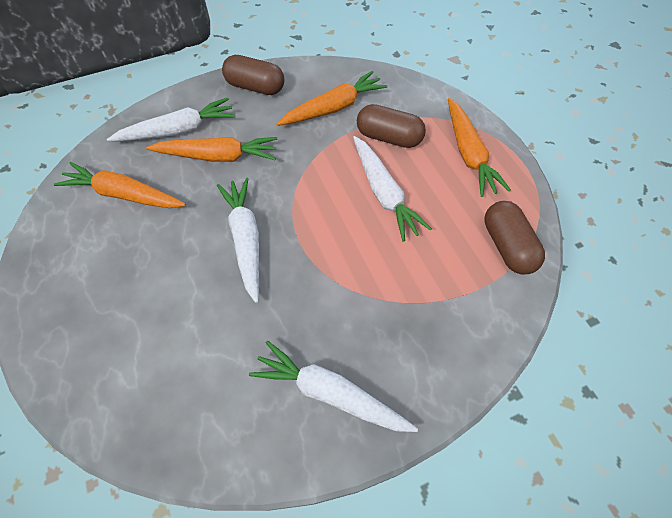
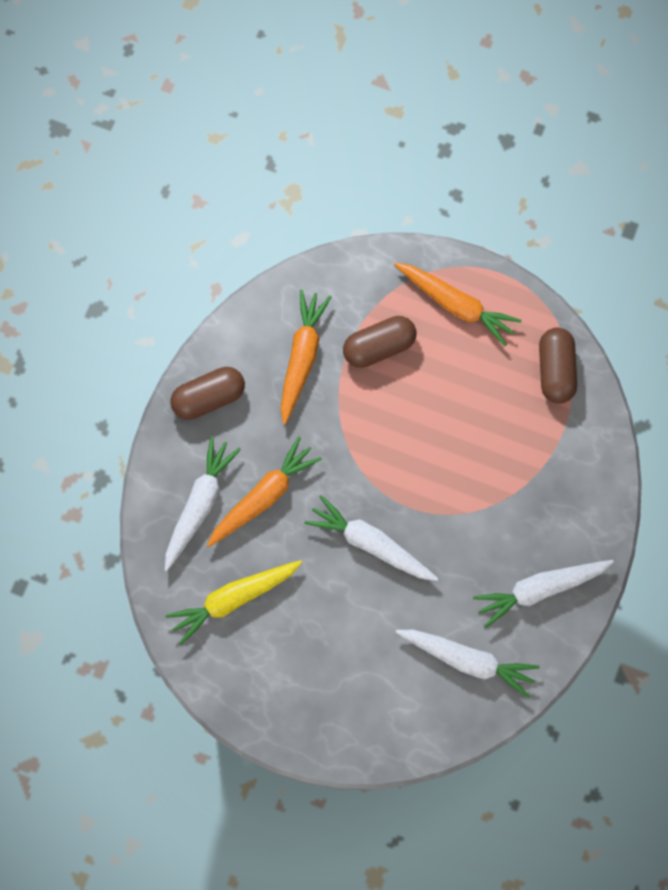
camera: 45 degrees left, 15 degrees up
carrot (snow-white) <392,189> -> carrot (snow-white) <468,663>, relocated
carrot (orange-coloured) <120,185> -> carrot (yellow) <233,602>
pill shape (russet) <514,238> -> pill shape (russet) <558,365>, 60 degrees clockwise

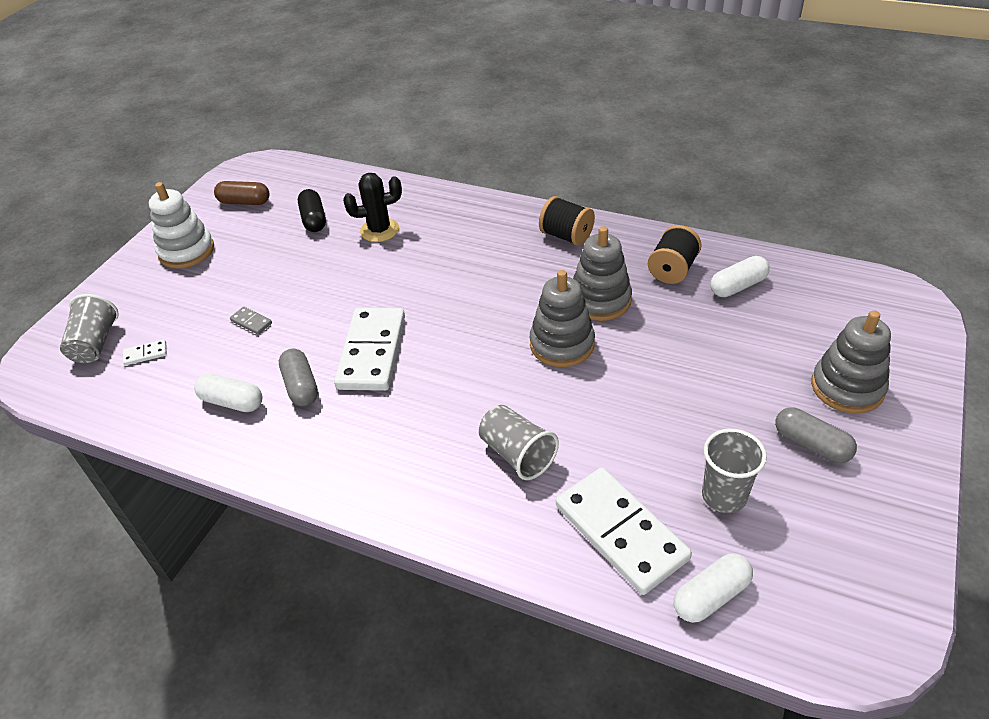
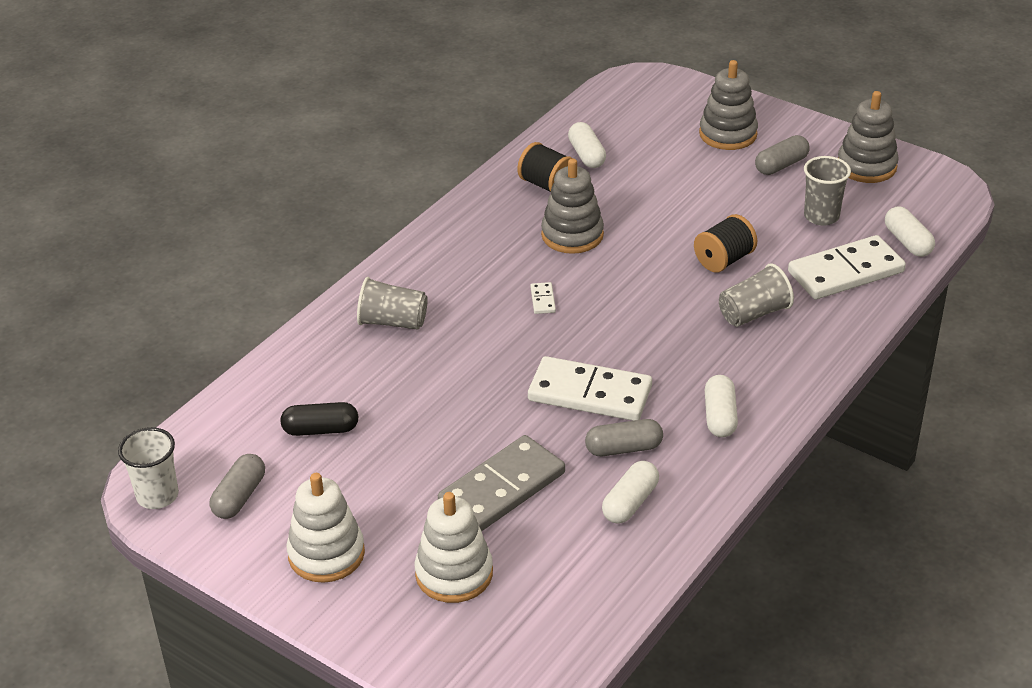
camera: 80 degrees left, 5 degrees down
prickly plant (jet-black) <372,207> -> none
pill shape (russet) <242,193> -> pill shape (grey) <237,486>
spool (jet-black) <567,221> -> spool (jet-black) <725,243>, relocated
stacking rings (grey) <562,318> -> stacking rings (grey) <868,137>, relocated
cup (grey) <89,328> -> cup (grey) <392,303>, relocated
domino (grey) <251,321> -> domino (grey) <501,483>, x2.49
domino (snow-white) <145,352> -> domino (snow-white) <543,298>, relocated
none -> pill shape (snow-white) <721,406>
none -> cup (snow-white) <148,468>
none -> stacking rings (snow-white) <453,547>

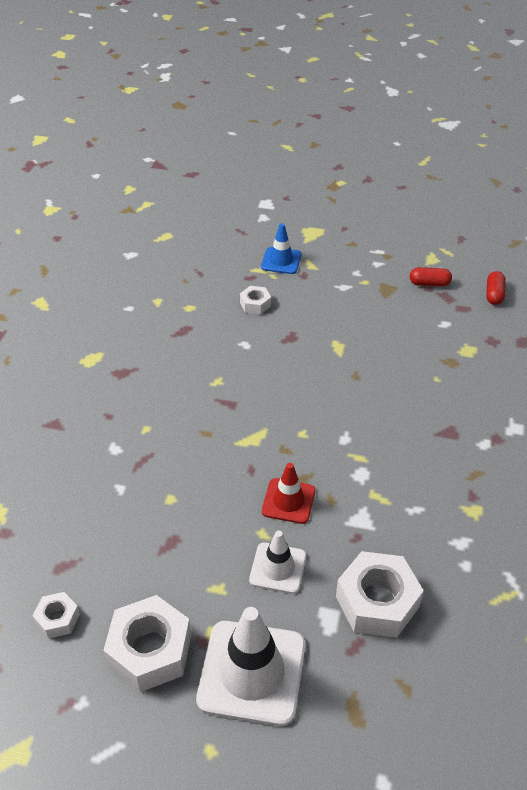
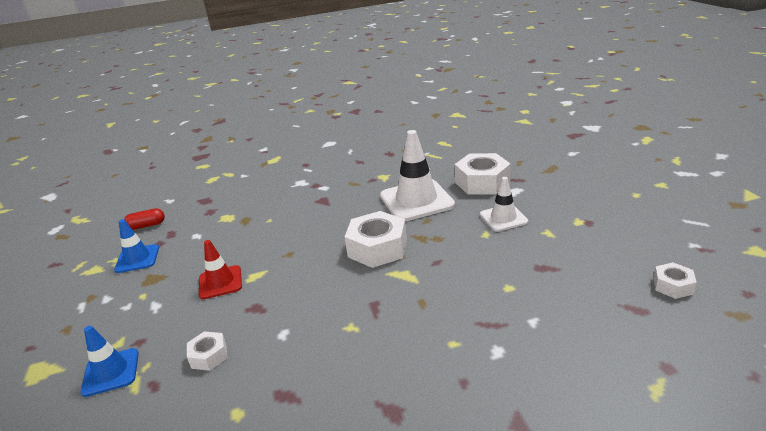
camera: 115 degrees left, 15 degrees down
pill shape (crimson) <431,276> -> road cone (cobalt) <136,246>
road cone (crimson) <288,493> -> road cone (crimson) <220,269>, relocated
nut (snow-white) <147,643> -> nut (snow-white) <376,239>, relocated
road cone (snow-white) <250,666> -> road cone (snow-white) <417,176>, relocated

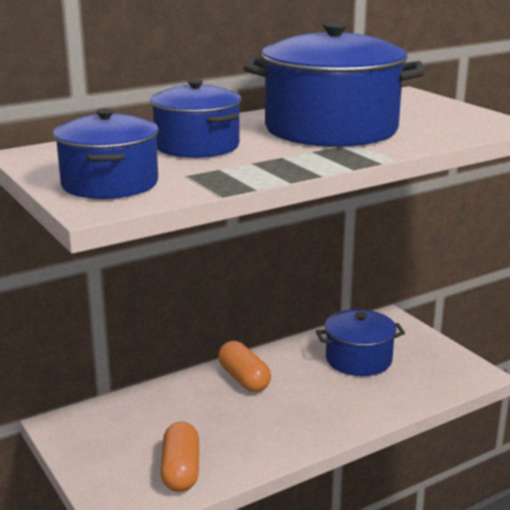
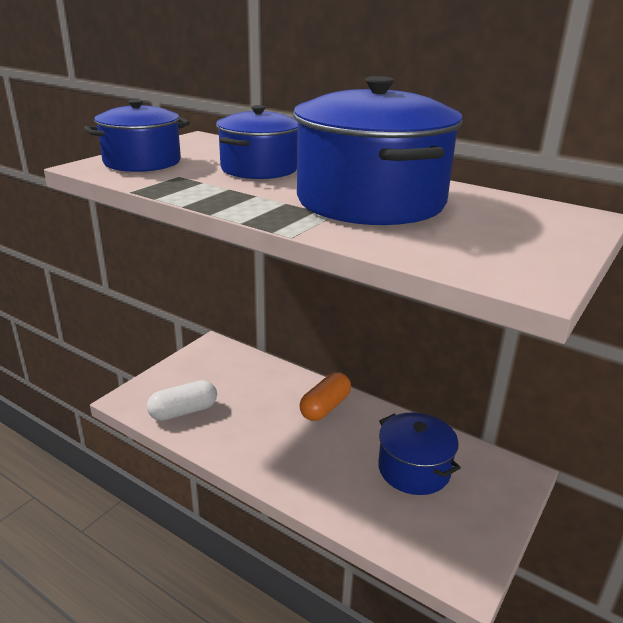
camera: 65 degrees right, 5 degrees up
pill shape (orange-coloured) <179,457> -> pill shape (snow-white) <182,400>

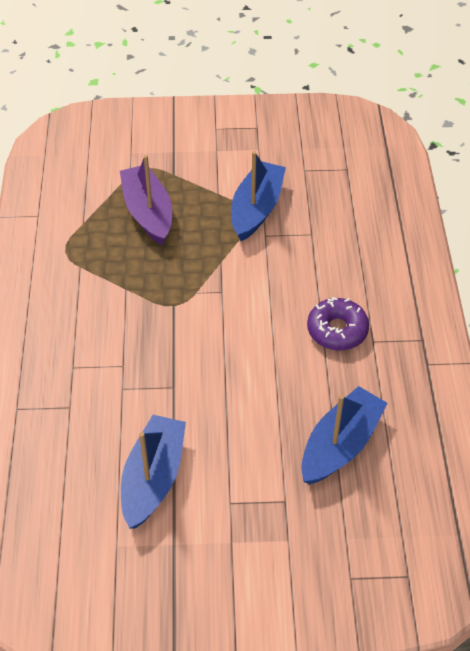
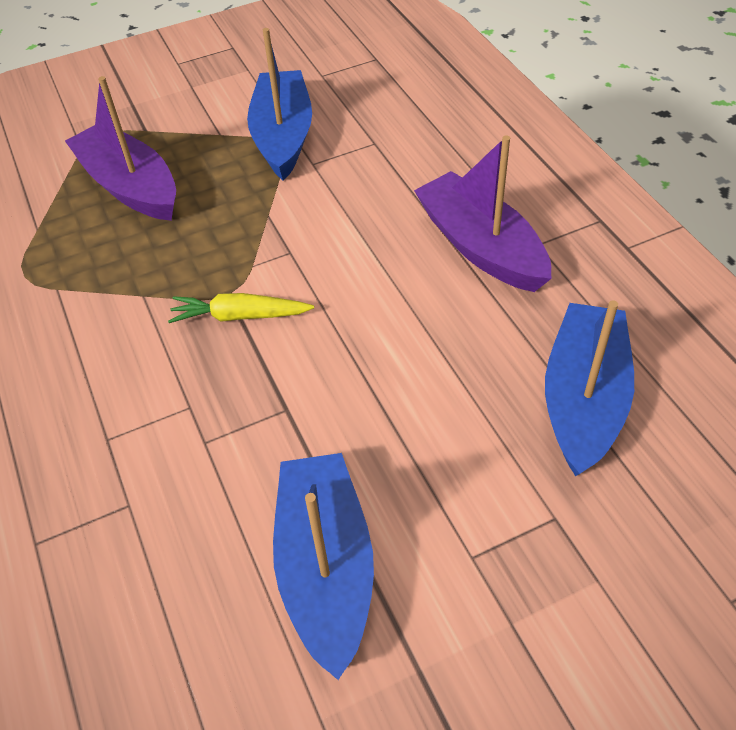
camera: 20 degrees left, 0 degrees up
doughnut (purple) <338,323> -> toy boat (purple) <482,214>
none -> carrot (yellow) <241,308>

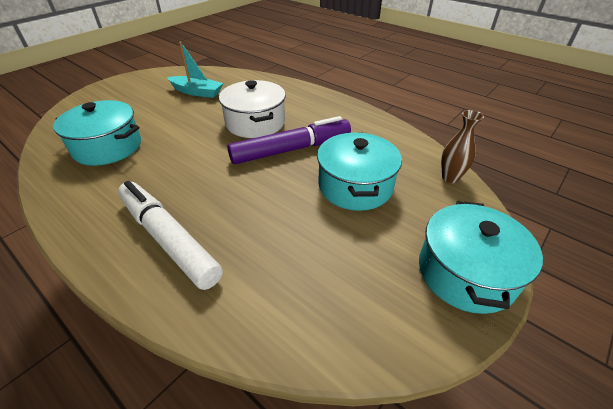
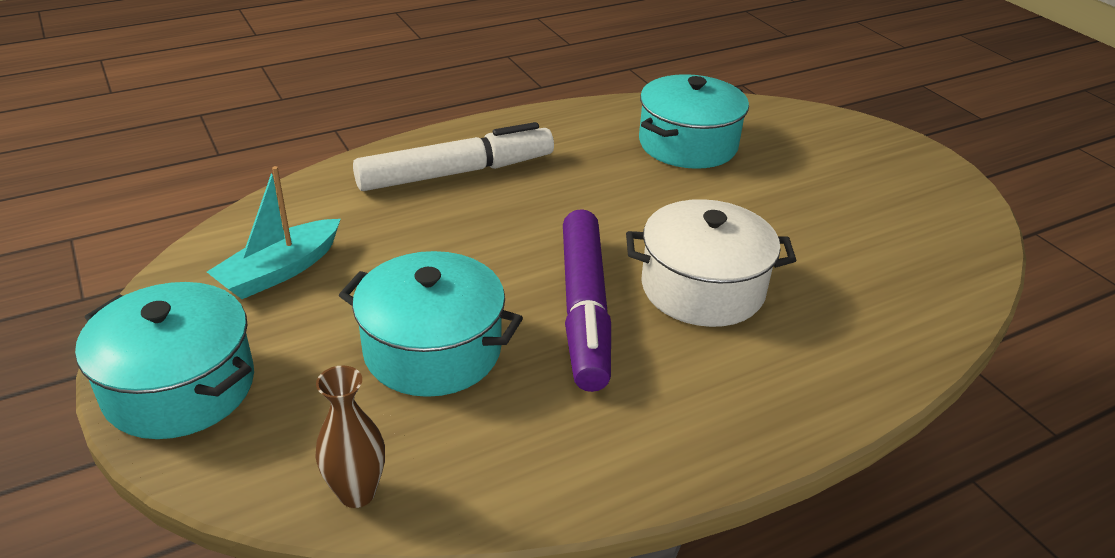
camera: 110 degrees right, 5 degrees down
toy boat (teal) <195,69> -> toy boat (teal) <274,232>, relocated

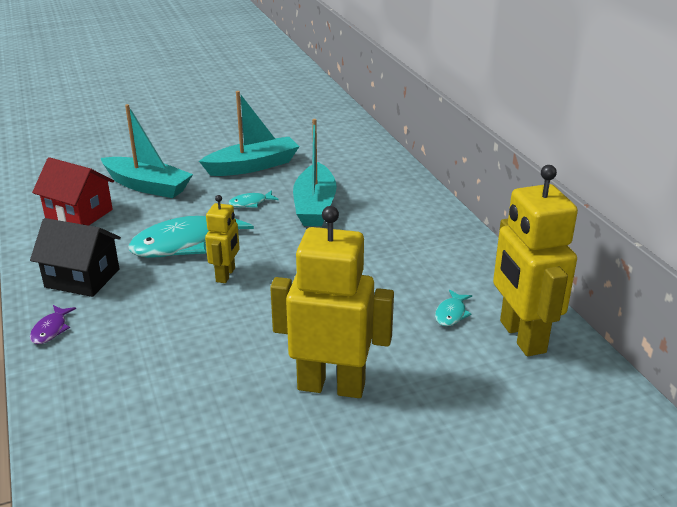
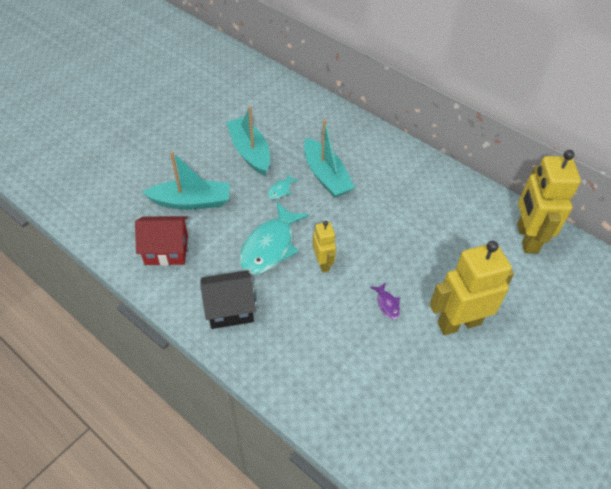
camera: 30 degrees left, 20 degrees up
toy boat (teal) <249,133> -> toy boat (teal) <248,141>, 60 degrees counterclockwise
robot figure (yellow) <535,260> -> robot figure (yellow) <549,201>, 45 degrees clockwise
toy fish (teal) <453,308> -> none
toy fish (purple) <53,324> -> toy fish (purple) <385,300>, relocated

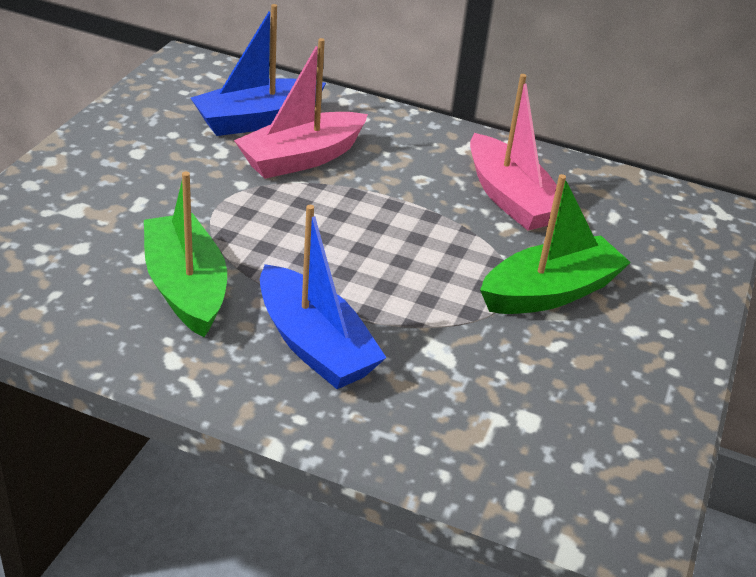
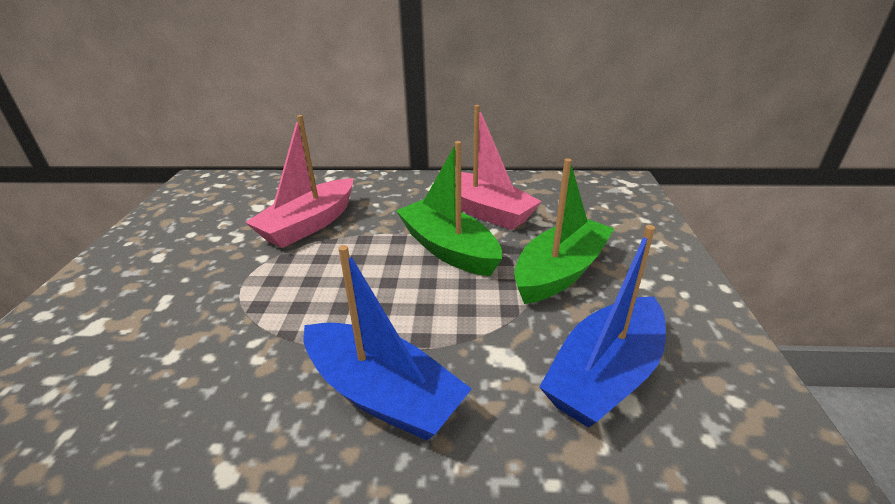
camera: 15 degrees left, 5 degrees down
toy boat (cobalt) <258,70> -> toy boat (cobalt) <602,326>, relocated
toy boat (leaf-green) <185,255> -> toy boat (leaf-green) <449,208>, relocated

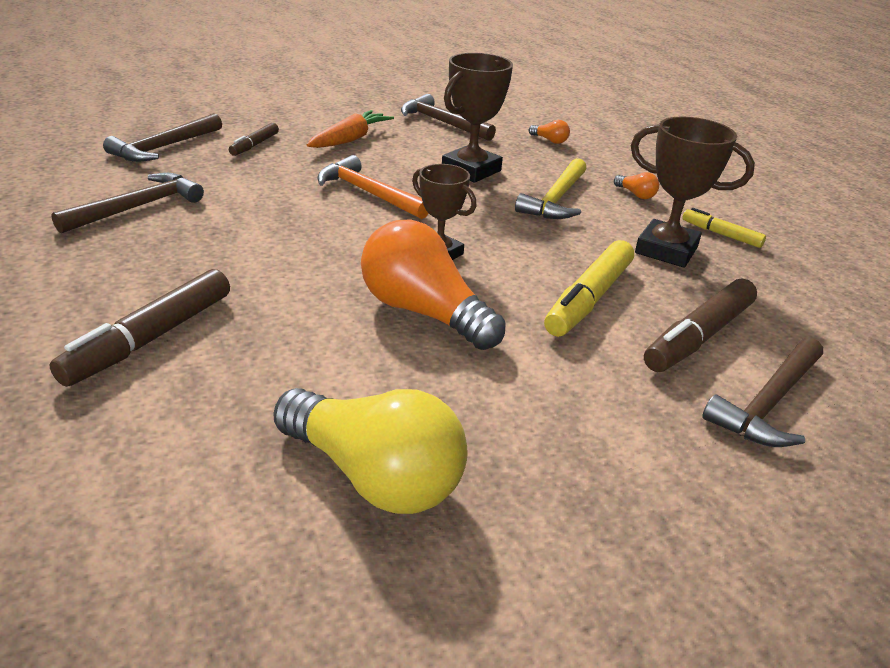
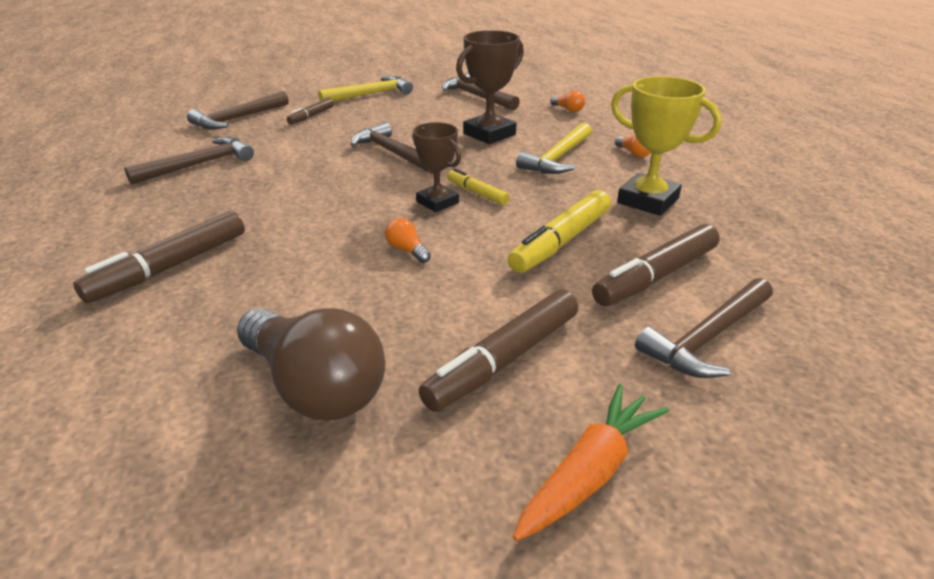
camera: 10 degrees right, 0 degrees up
carrot (orange-coloured) <350,129> -> carrot (orange-coloured) <591,462>, relocated
trophy (russet) <693,192> -> trophy (yellow) <666,146>
claw hammer (orange-coloured) <373,187> -> claw hammer (russet) <392,148>
marker (yellow) <724,228> -> marker (yellow) <478,186>, relocated
lightbulb (orange-coloured) <433,284> -> lightbulb (orange-coloured) <408,240>, x0.40
lightbulb (yellow) <370,451> -> lightbulb (russet) <311,364>
none -> claw hammer (yellow) <365,89>
none -> marker (russet) <498,350>

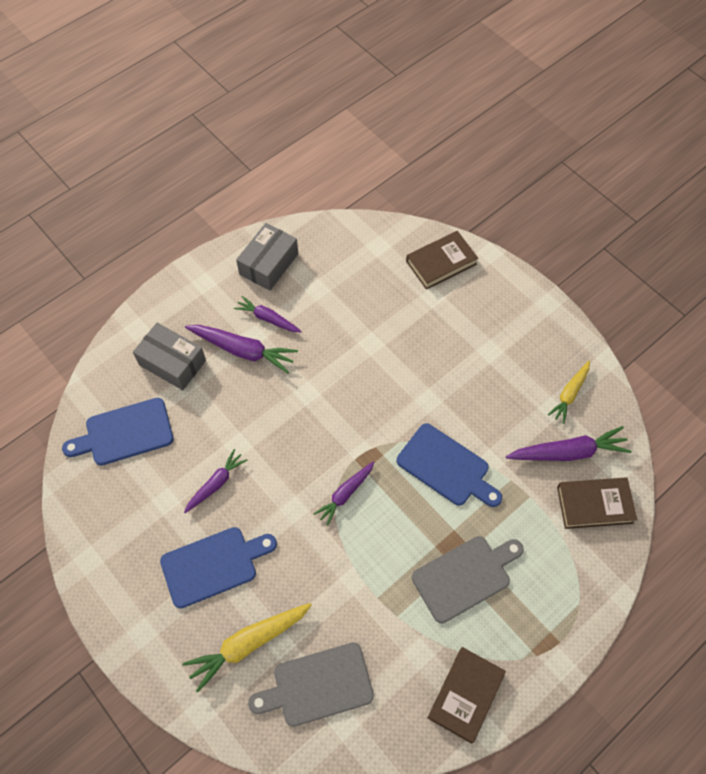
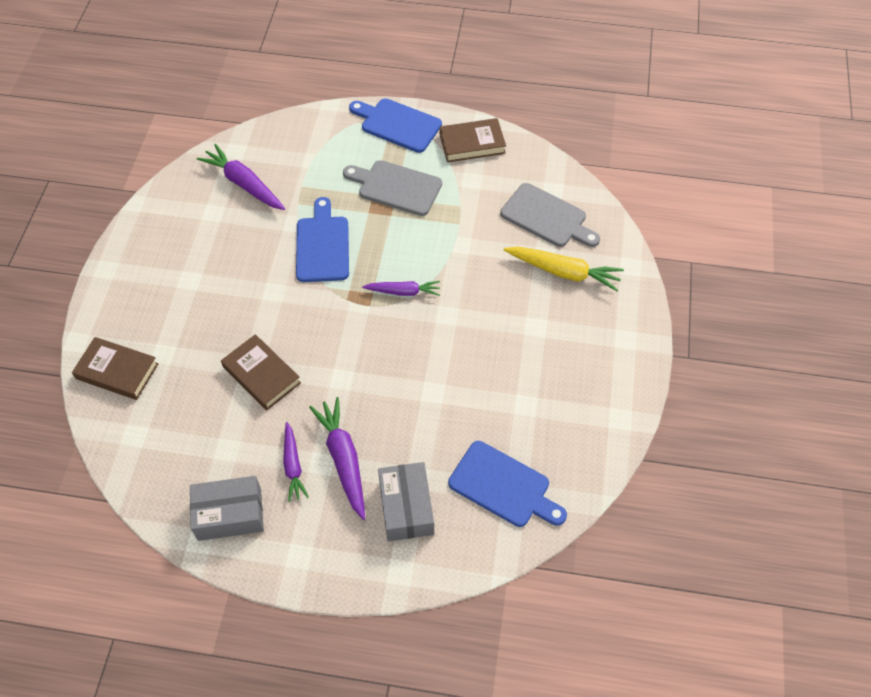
camera: 130 degrees left, 5 degrees down
carrot (yellow) <569,392> -> none
carrot (purple) <215,481> -> none
hardcover (russet) <597,503> -> hardcover (russet) <261,372>, relocated
bread board (cobalt) <218,568> -> bread board (cobalt) <395,125>, relocated

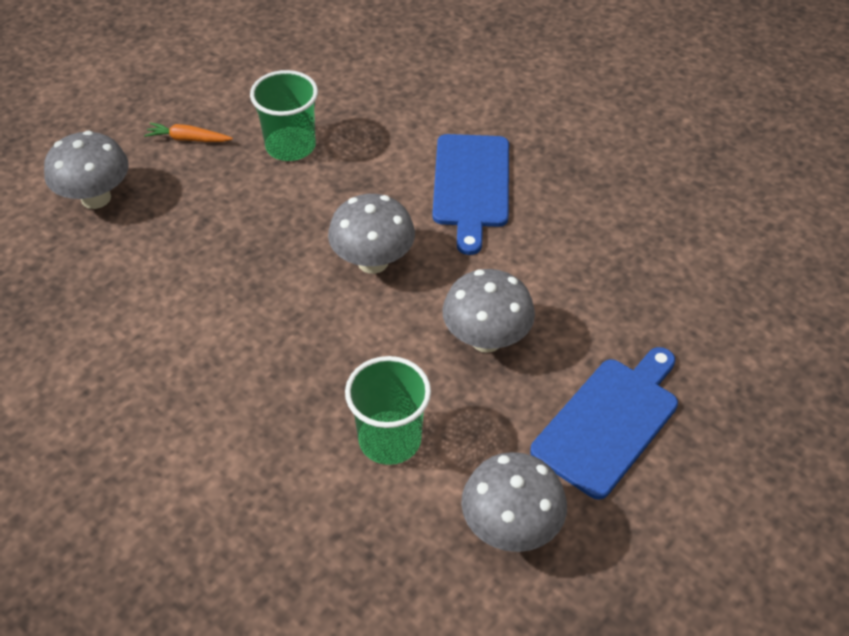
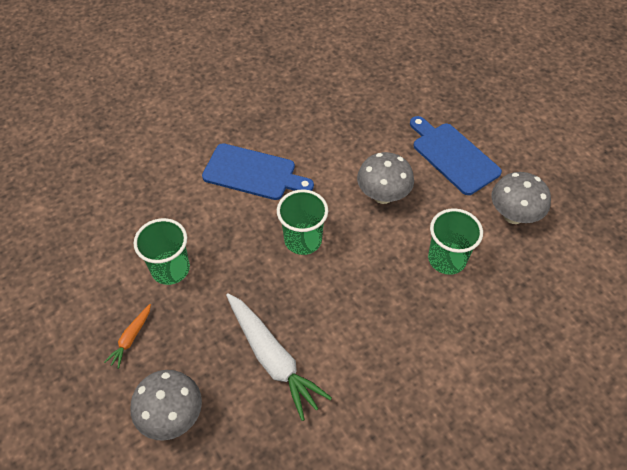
camera: 75 degrees left, 5 degrees up
toadstool (grey) <371,234> -> cup (leaf-green) <302,222>
none -> carrot (snow-white) <279,357>

